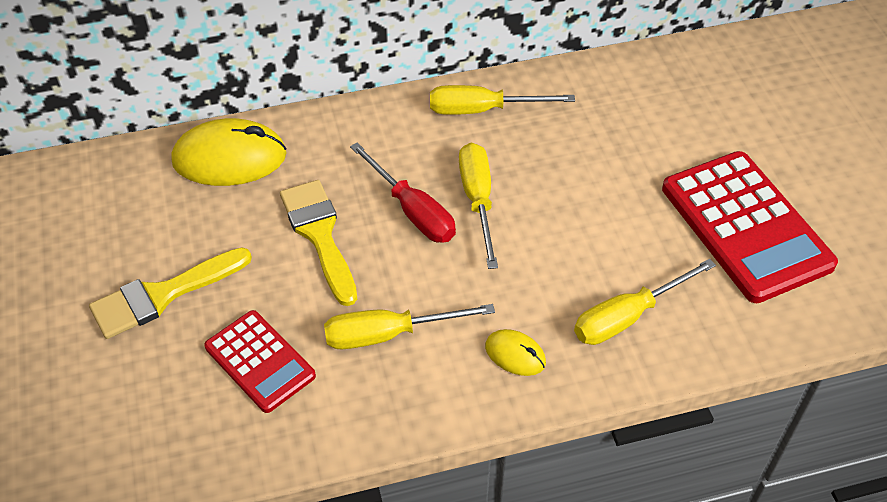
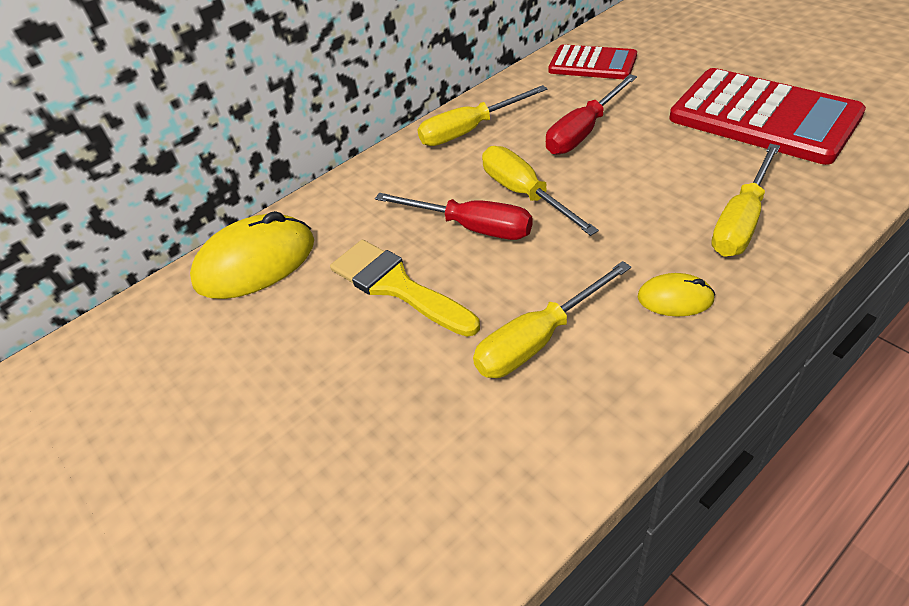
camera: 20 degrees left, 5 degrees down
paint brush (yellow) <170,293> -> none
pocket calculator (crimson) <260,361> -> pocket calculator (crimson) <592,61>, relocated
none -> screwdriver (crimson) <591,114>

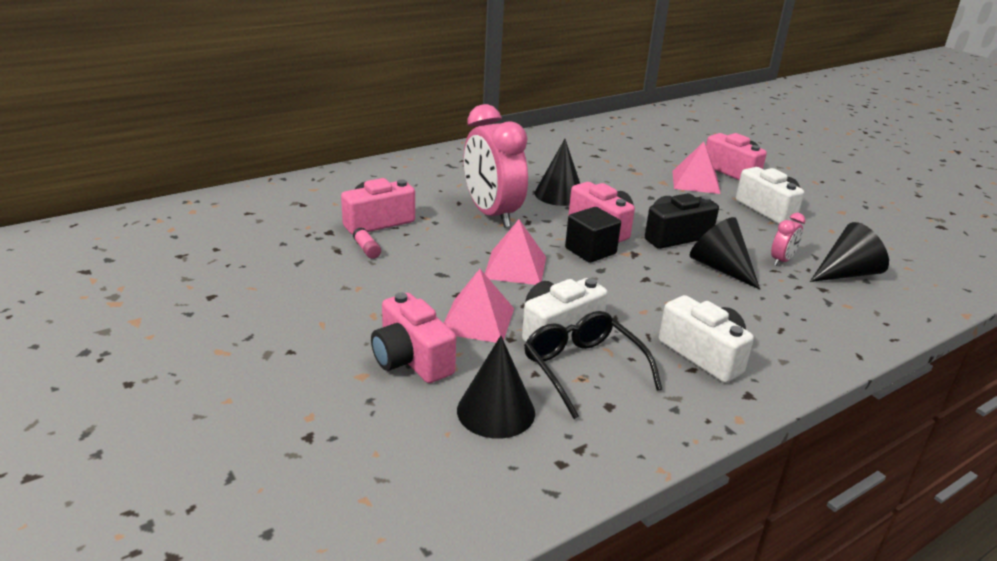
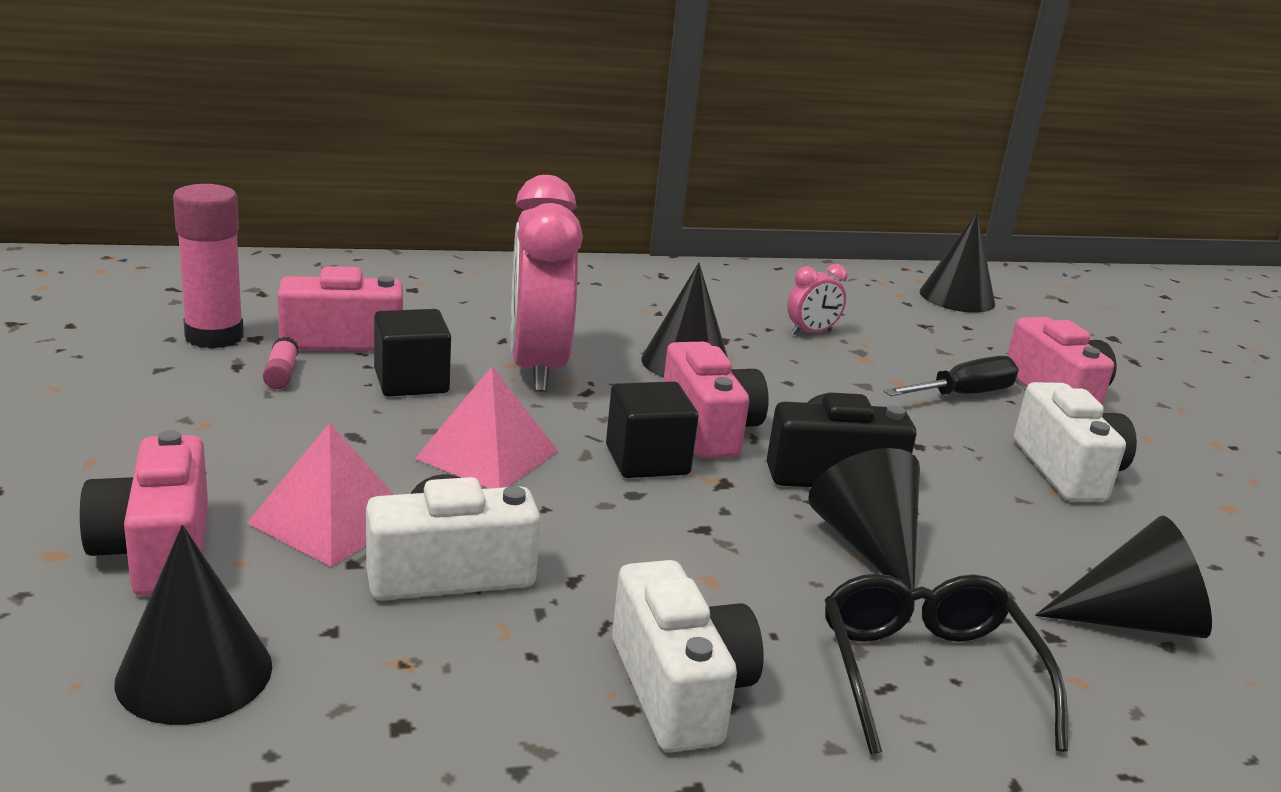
camera: 20 degrees right, 5 degrees down
pyramid (rose-pink) <696,168> -> screwdriver (jet-black) <951,376>
alarm clock (rose-pink) <788,239> -> alarm clock (rose-pink) <817,299>, relocated
glasses (jet-black) <593,365> -> glasses (jet-black) <946,664>, relocated
none -> stick of glue (rose-pink) <208,266>
none -> cone (jet-black) <957,263>
none -> block (jet-black) <412,352>

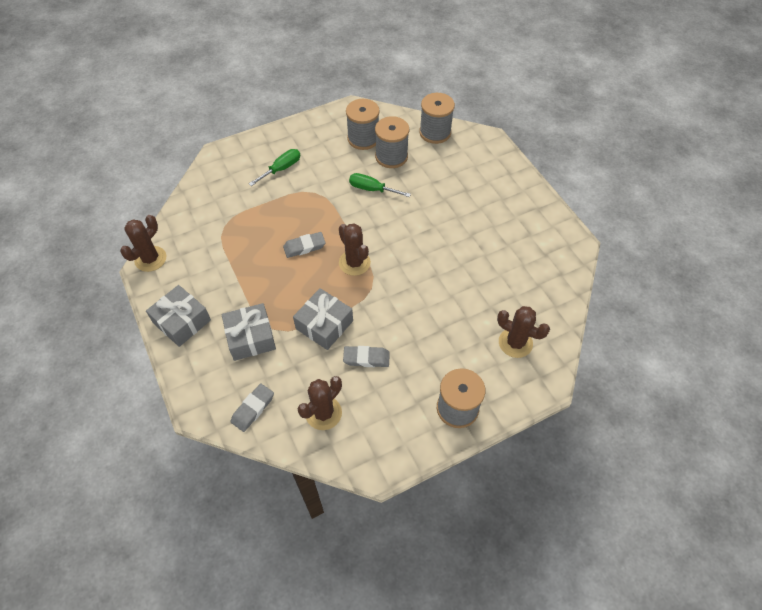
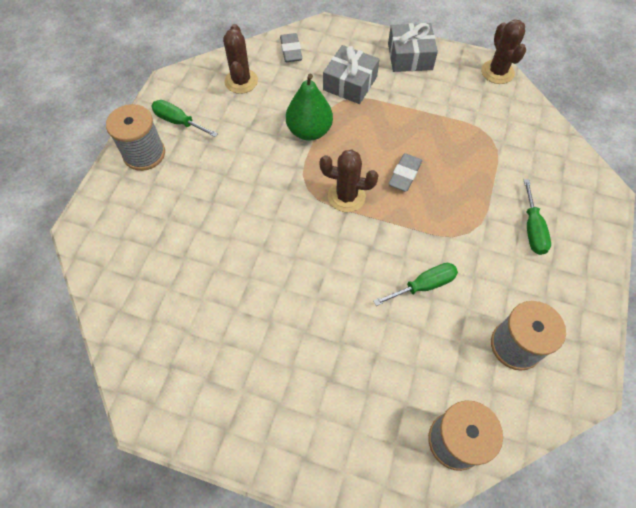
camera: 135 degrees right, 5 degrees up
spool (grey) <392,142> -> none
present (grey) <323,319> -> pear fruit (leaf-green) <309,107>
prickly plant (russet) <523,332> -> none
eraser (grey) <366,356> -> none
none -> screwdriver (leaf-green) <184,118>

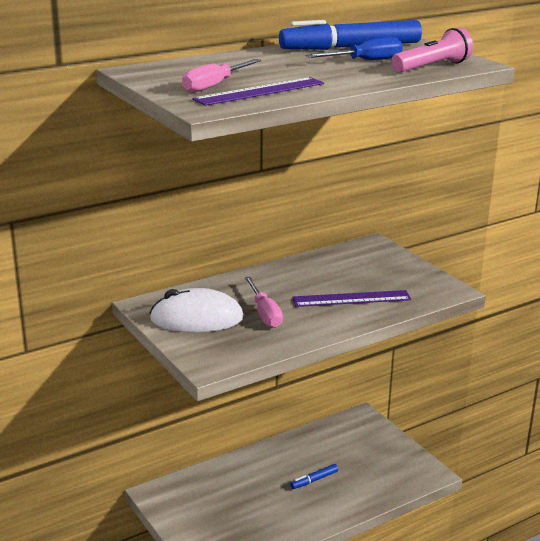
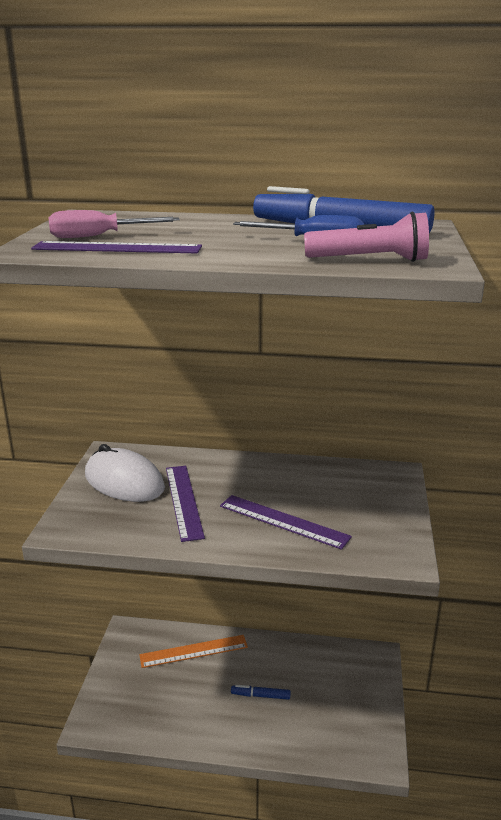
camera: 40 degrees right, 0 degrees up
screwdriver (rose-pink) <264,302> -> straightedge (purple) <185,504>
none -> straightedge (orange-coloured) <193,651>

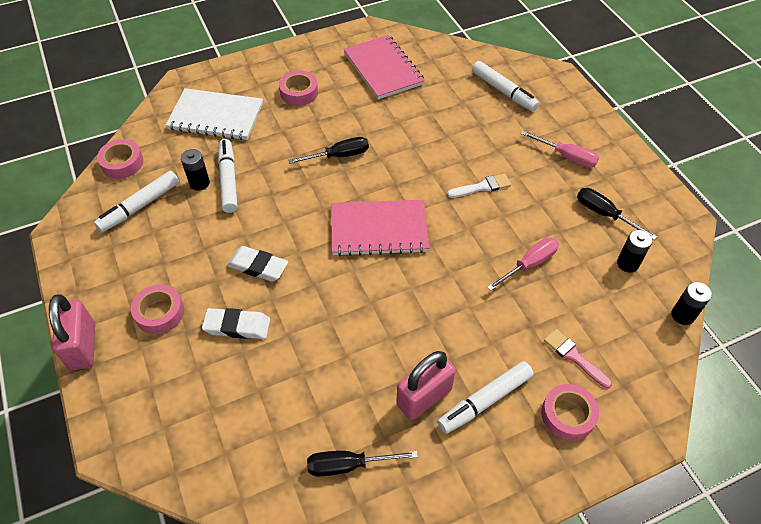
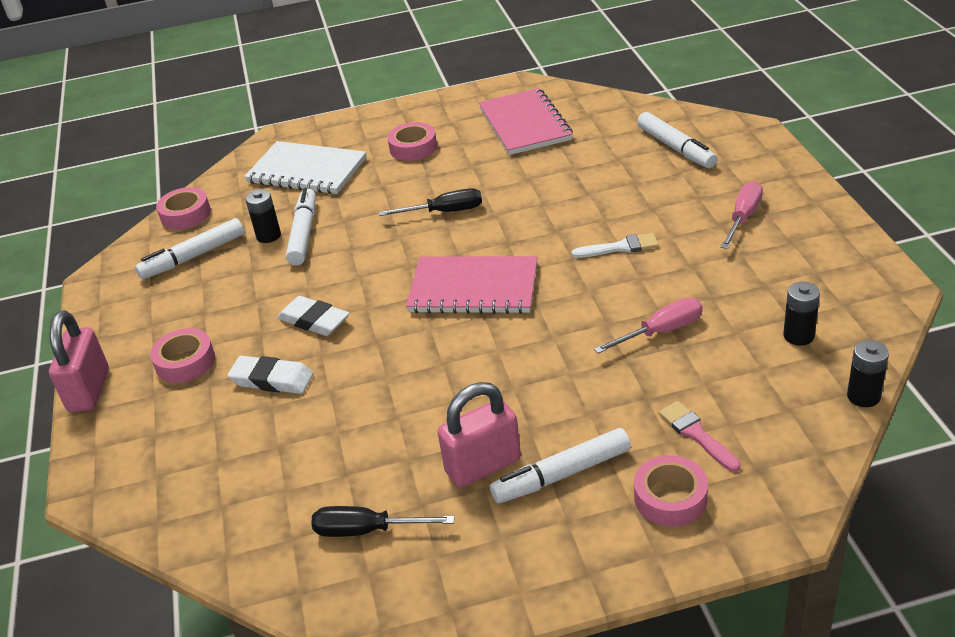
camera: 15 degrees right, 15 degrees down
screwdriver (rose-pink) <559,149> -> screwdriver (rose-pink) <742,215>, 105 degrees counterclockwise
screwdriver (jet-black) <617,214> -> none

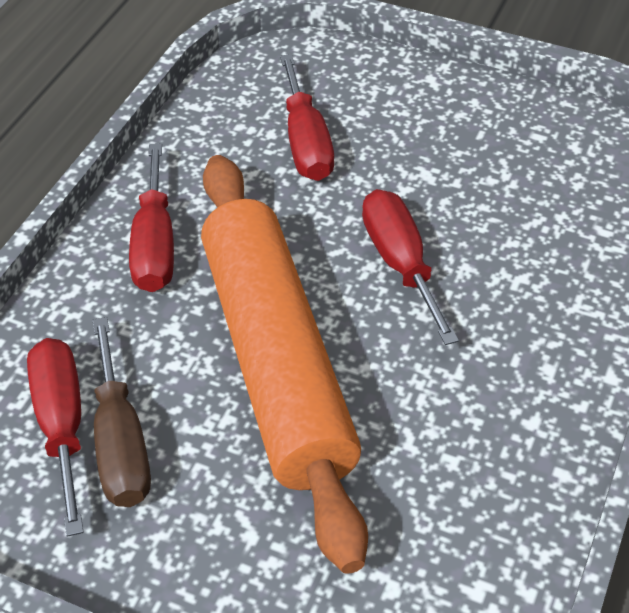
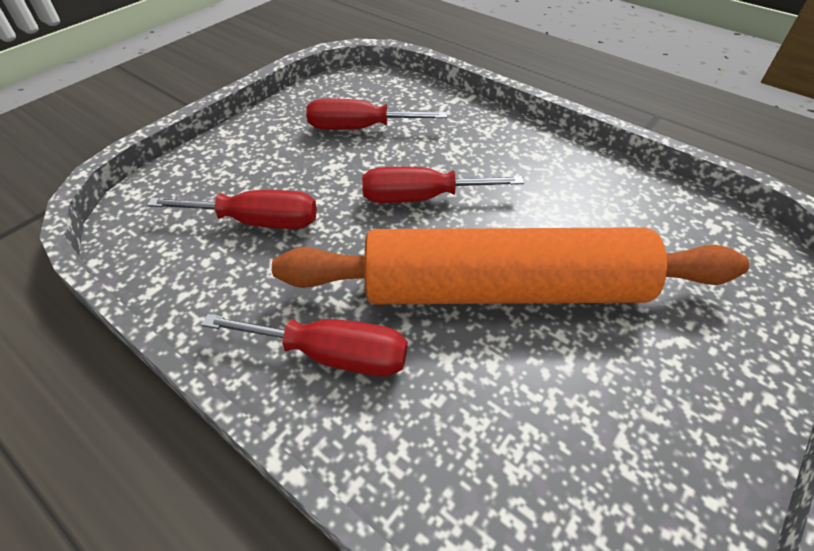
camera: 75 degrees left, 0 degrees up
screwdriver (russet) <122,412> -> none
screwdriver (crimson) <55,437> -> screwdriver (crimson) <376,114>, relocated

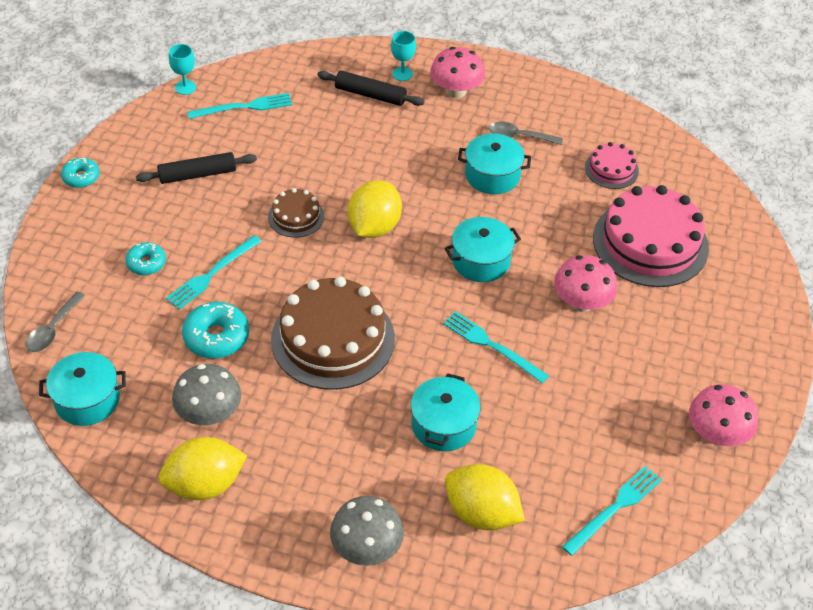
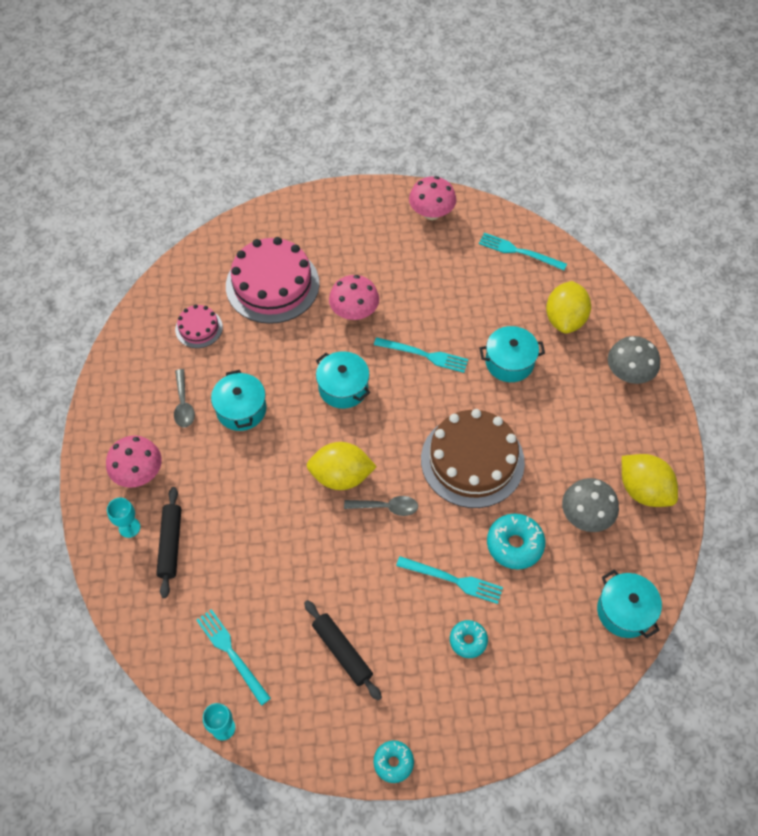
camera: 110 degrees left, 10 degrees up
gateau (russet) <296,213> -> none
tablespoon (grey) <55,322> -> tablespoon (grey) <381,506>, relocated
table fork (teal) <496,347> -> table fork (teal) <421,355>, 90 degrees counterclockwise

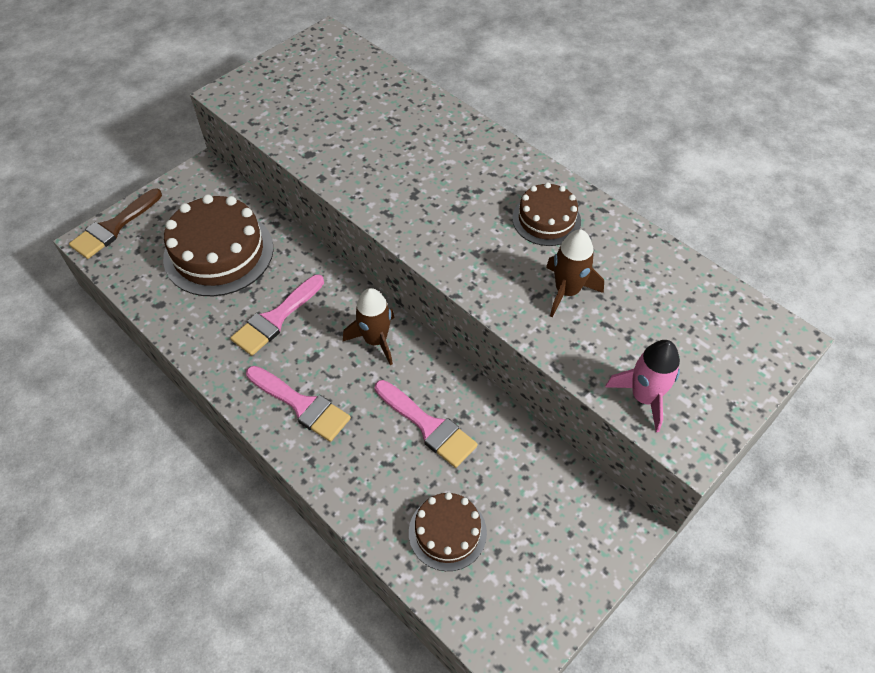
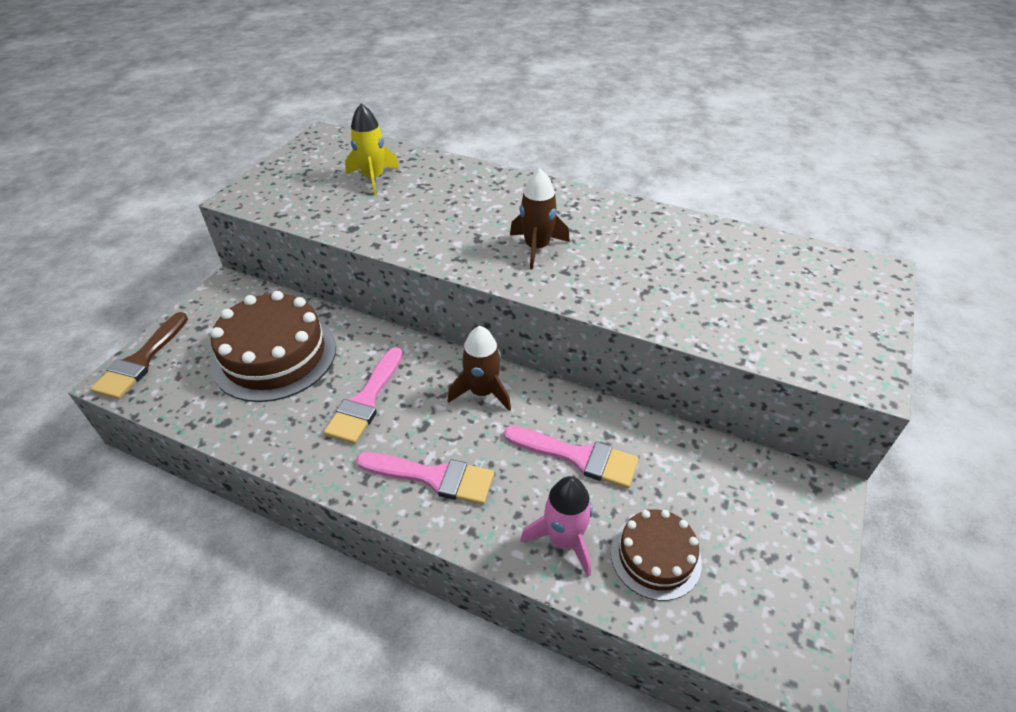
camera: 20 degrees left, 10 degrees down
gateau (russet) <546,214> -> none
rocket (russet) <575,273> -> rocket (russet) <540,219>, relocated
rocket (rose-pink) <642,386> -> rocket (rose-pink) <556,526>, relocated
none -> rocket (yellow) <372,149>

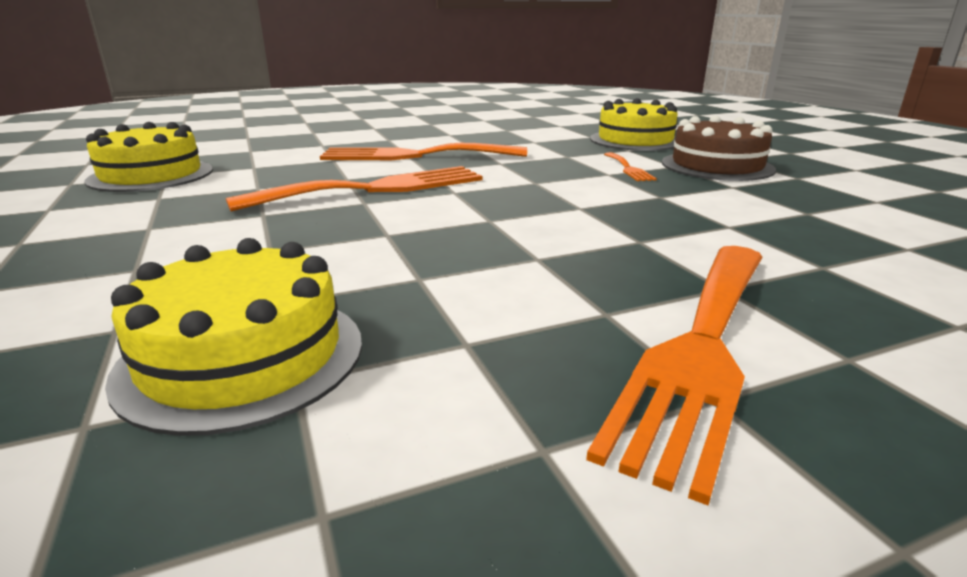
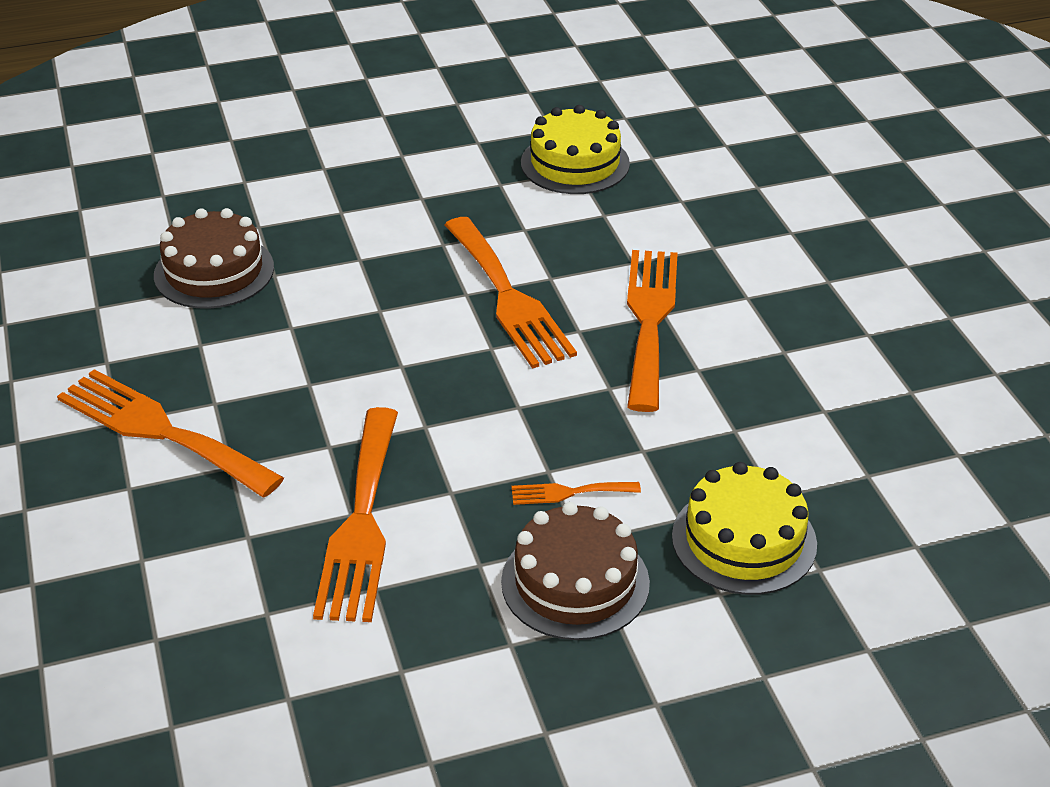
camera: 95 degrees right, 15 degrees up
gateau (yellow) <233,337> -> gateau (russet) <214,258>
none -> table fork (orange-coloured) <355,514>

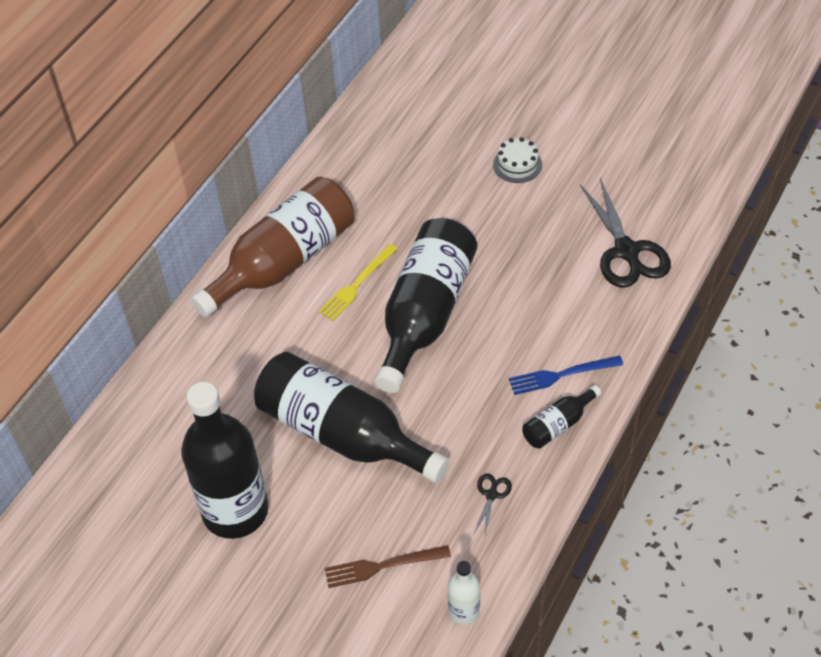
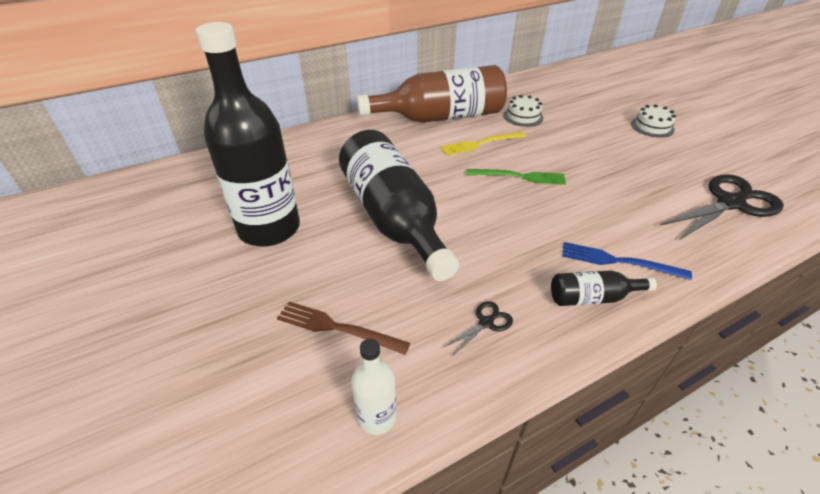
camera: 30 degrees right, 10 degrees down
shears (jet-black) <625,233> -> shears (jet-black) <722,207>, 135 degrees counterclockwise
drink bottle (jet-black) <425,305> -> table fork (leaf-green) <516,177>
none -> gateau (snow-white) <523,111>

